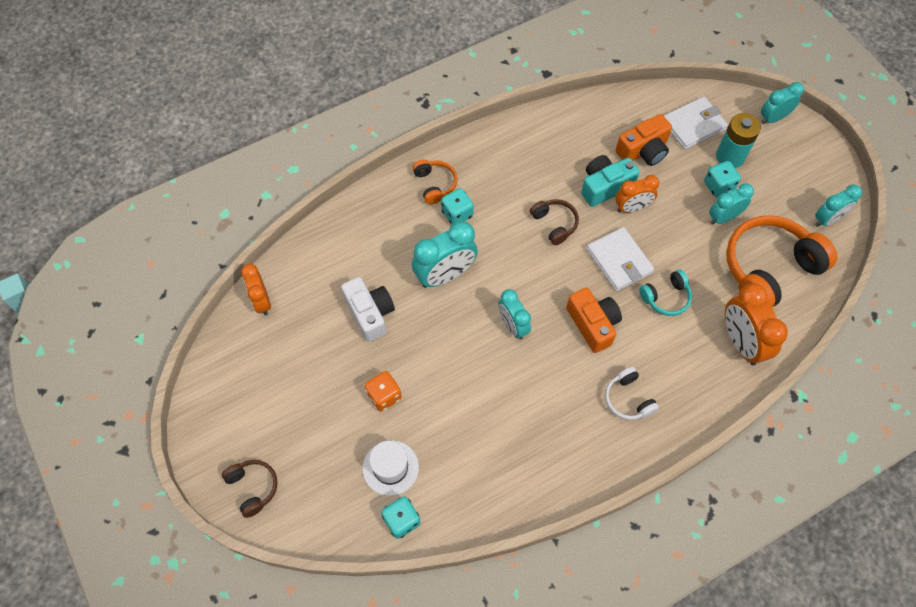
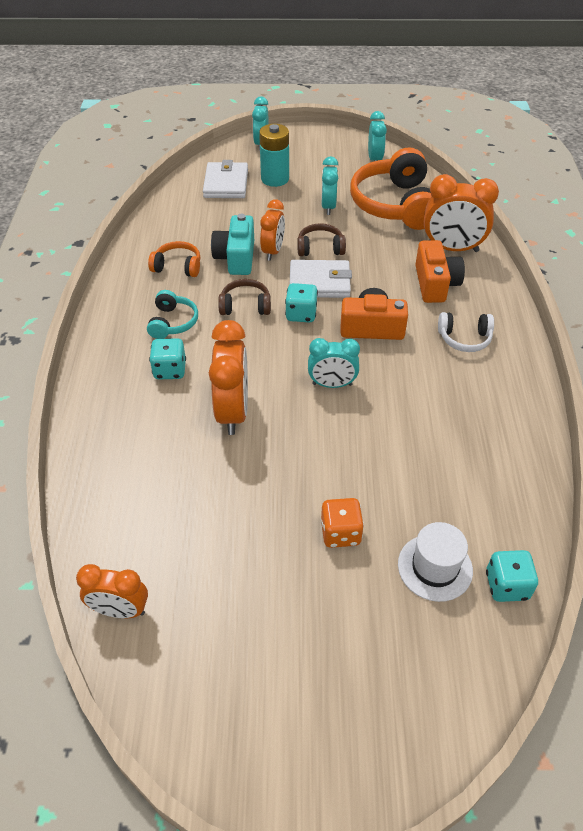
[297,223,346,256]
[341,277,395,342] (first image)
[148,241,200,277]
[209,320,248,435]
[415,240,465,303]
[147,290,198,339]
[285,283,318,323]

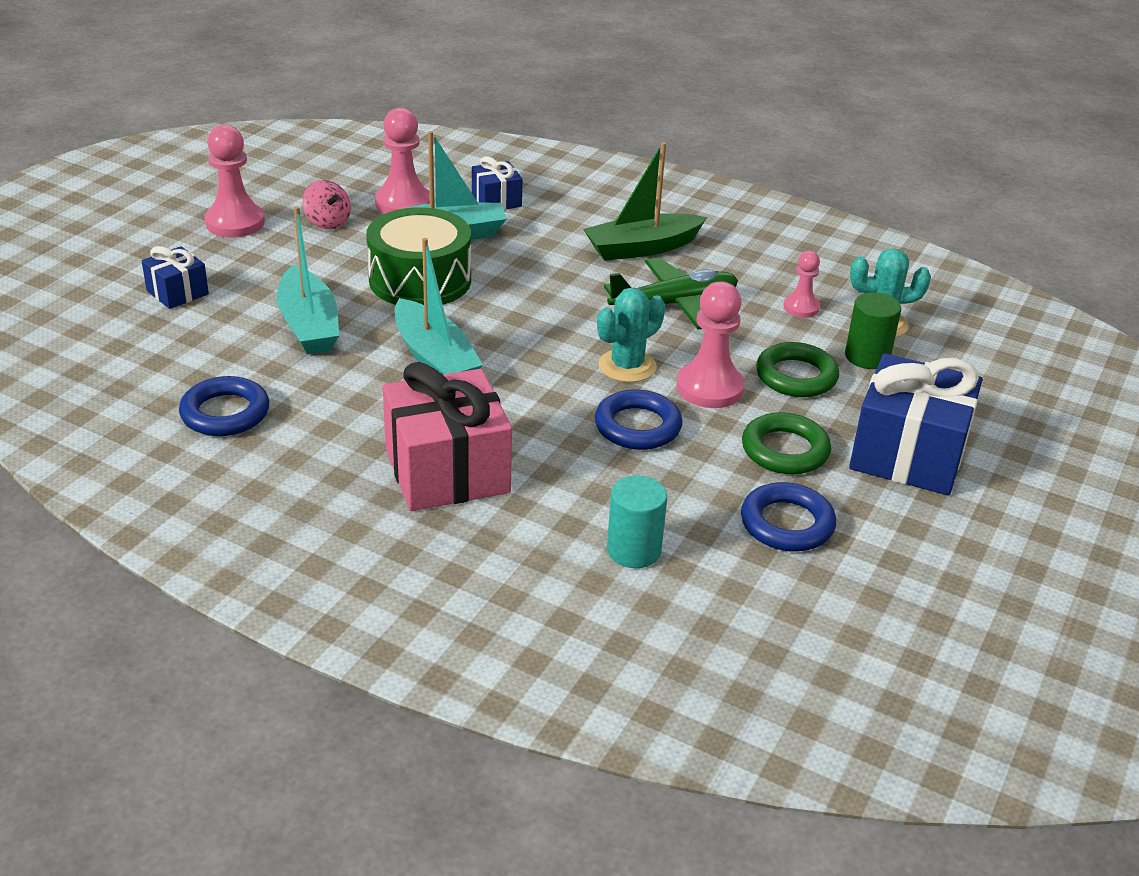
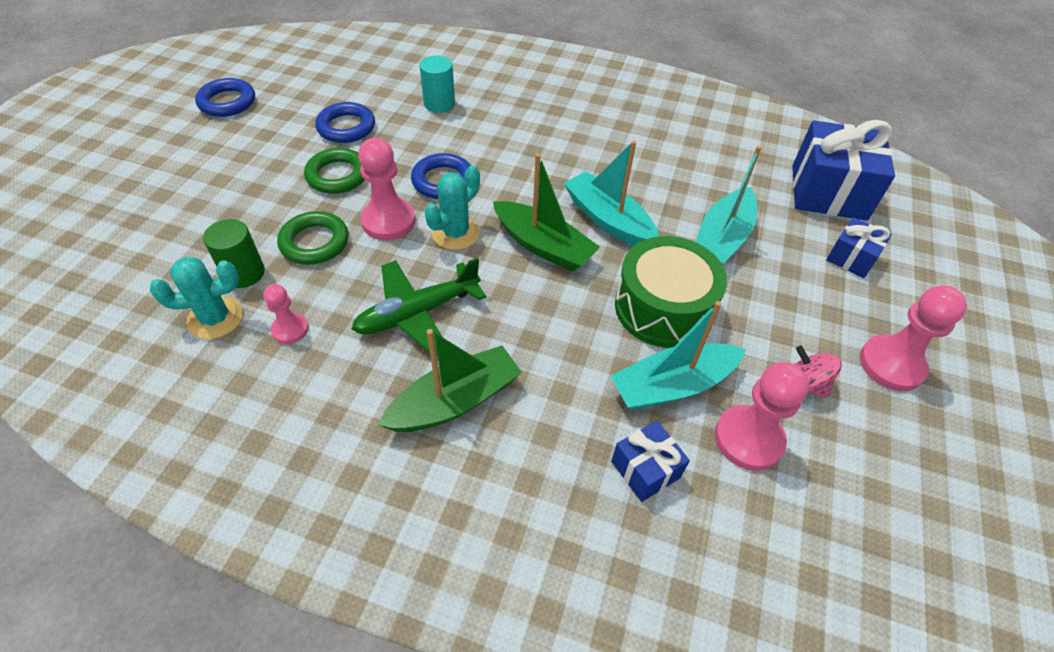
[195,78,255,117]
[696,146,762,265]
[383,362,512,511] (first image)
[793,120,895,221]
[493,153,600,272]

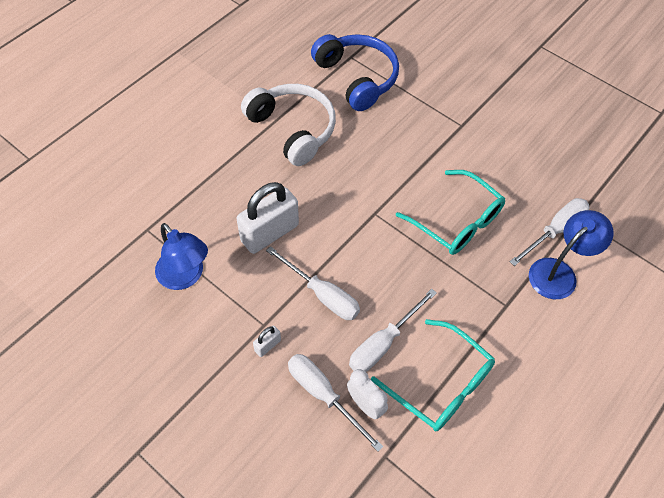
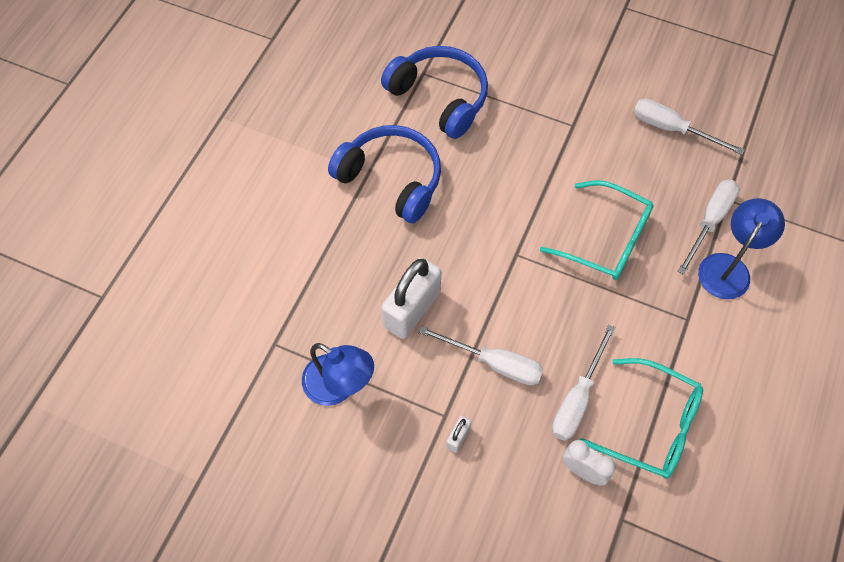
[328,125,441,223]
[633,98,744,155]

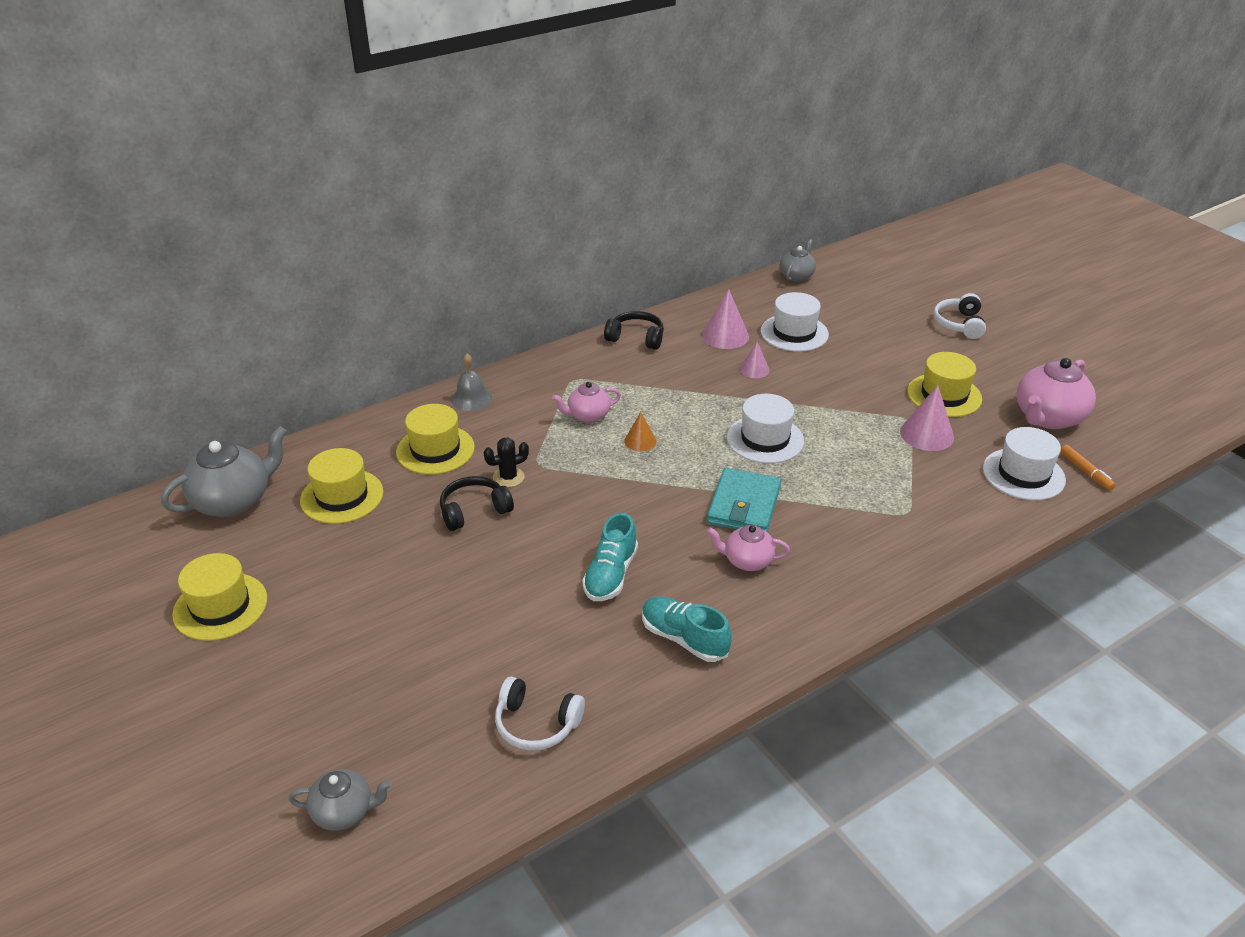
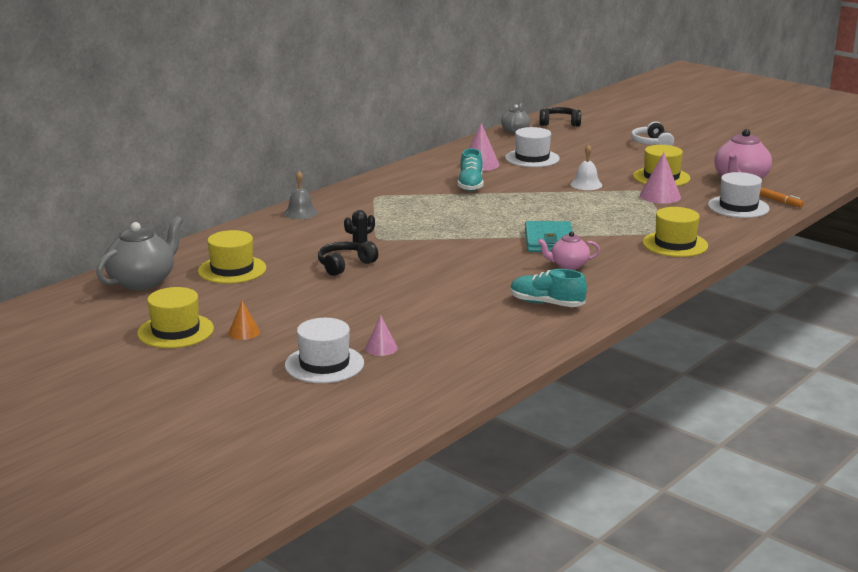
[289,769,392,831] (first image)
[643,207,708,257]
[495,677,585,751] (first image)
[552,382,621,423] (first image)
[458,148,484,191]
[539,107,581,126]
[228,301,260,340]
[285,318,364,383]
[365,315,398,356]
[570,144,602,190]

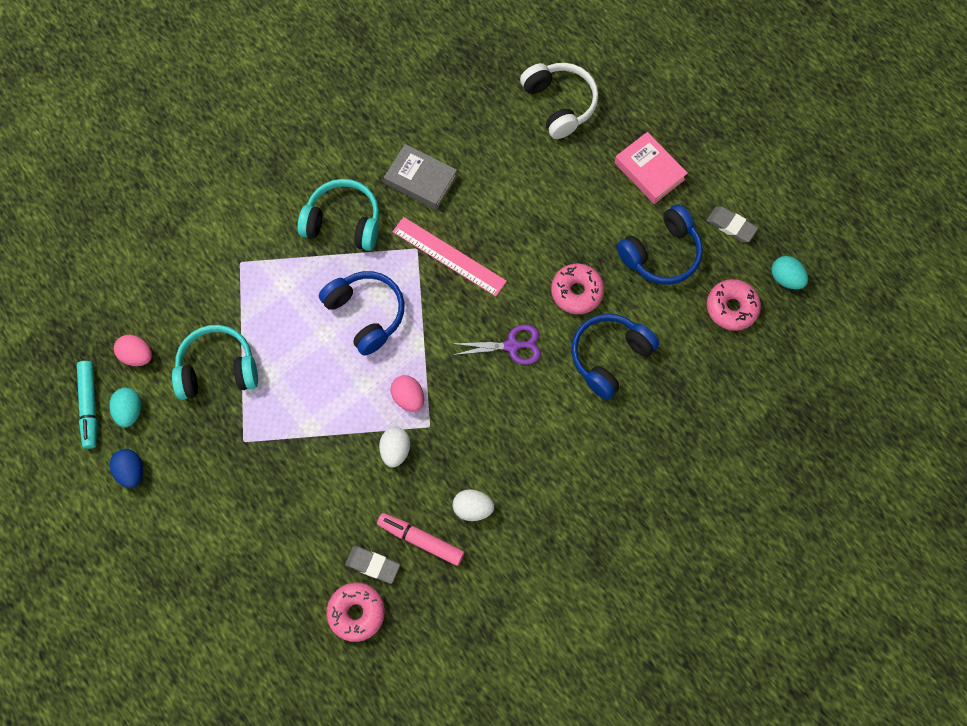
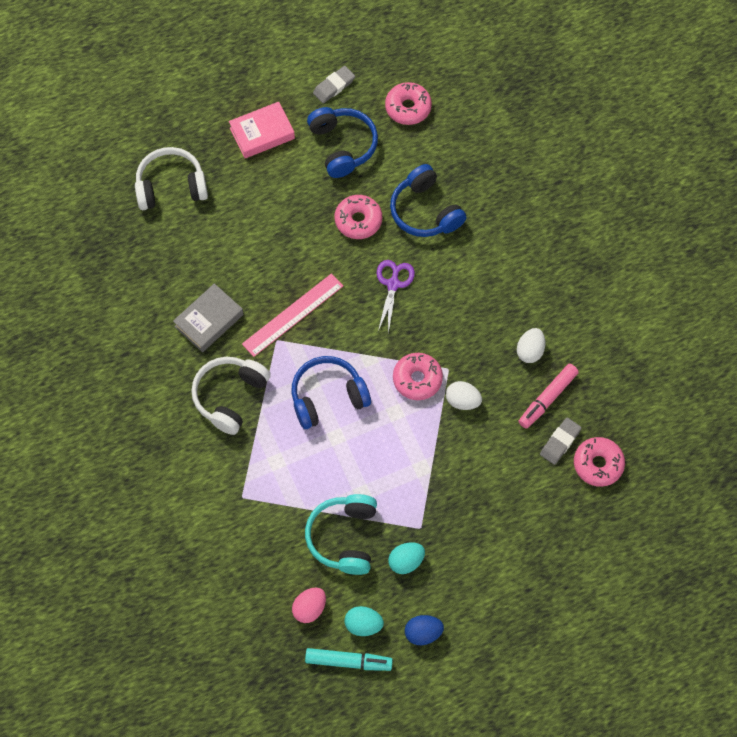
[191,357,271,435]
[393,353,443,400]
[388,542,425,574]

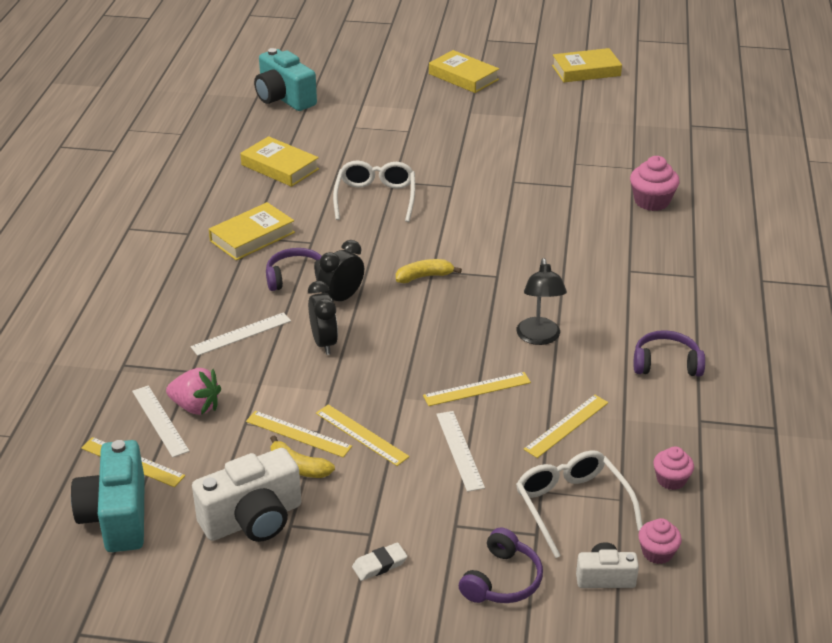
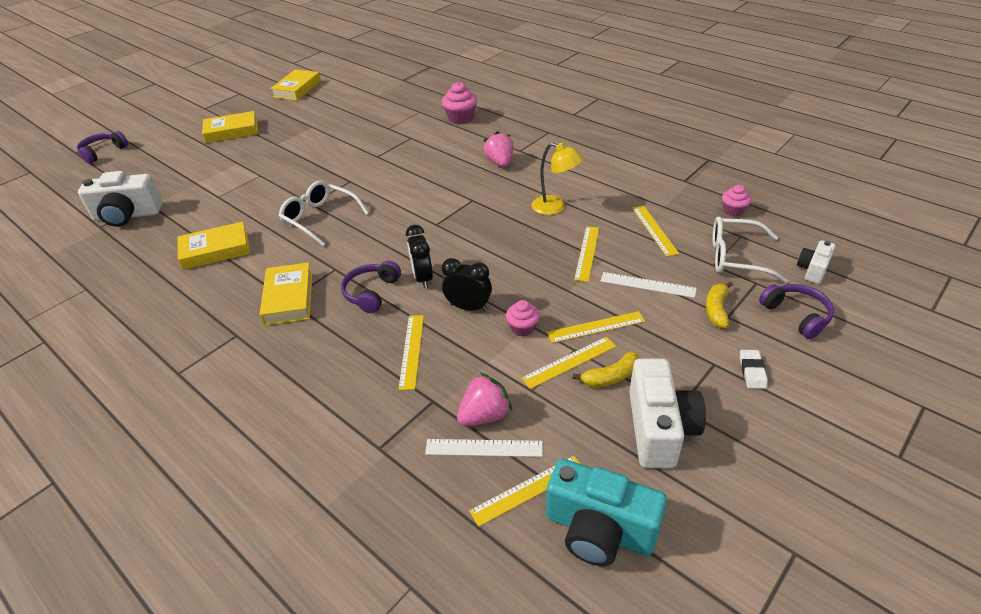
[398,315,424,390]
[78,171,163,227]
[706,281,733,328]
[532,142,583,215]
[77,131,128,164]
[506,300,540,337]
[483,131,514,167]

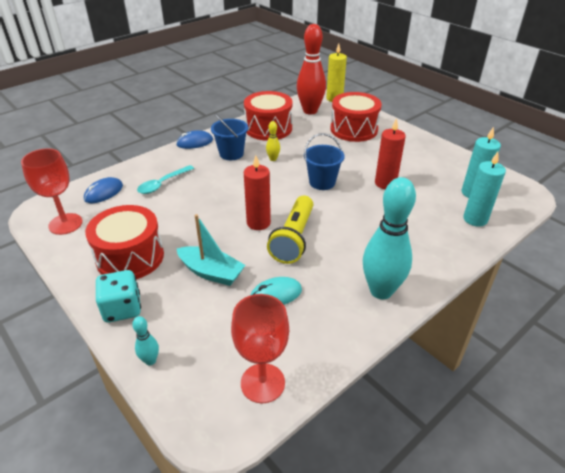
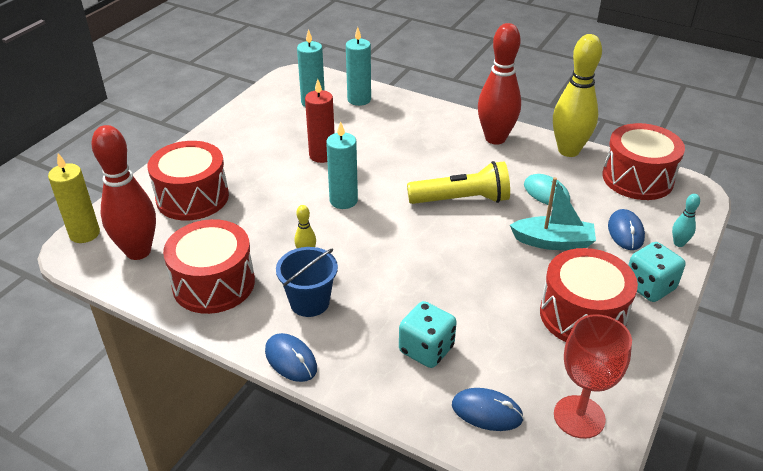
[399,301,457,368]
[510,177,596,250]
[602,123,685,200]
[244,155,271,230] (first image)
[326,121,358,209]
[478,23,521,145]
[553,34,602,157]
[608,209,645,250]

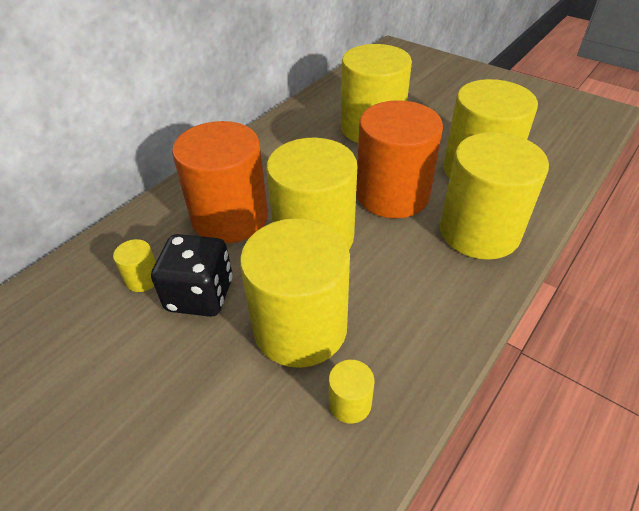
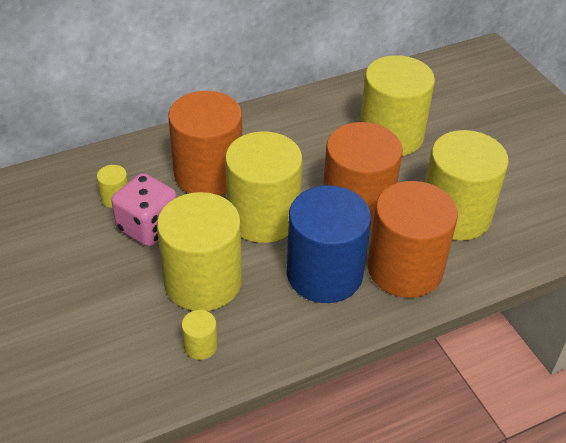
[111,173,177,247]
[367,181,458,298]
[287,185,371,303]

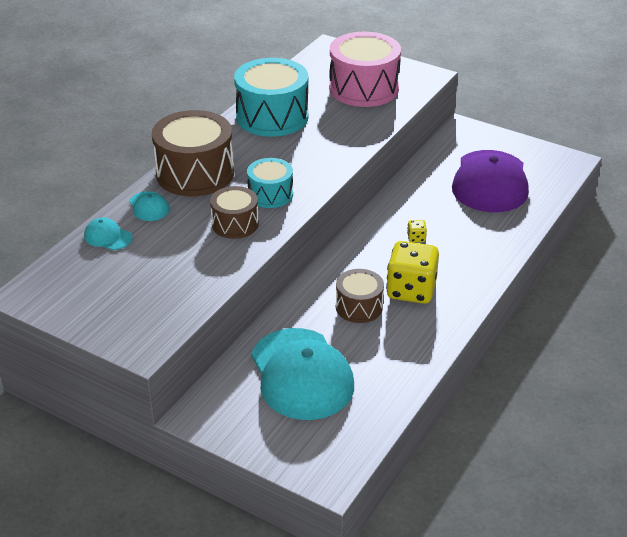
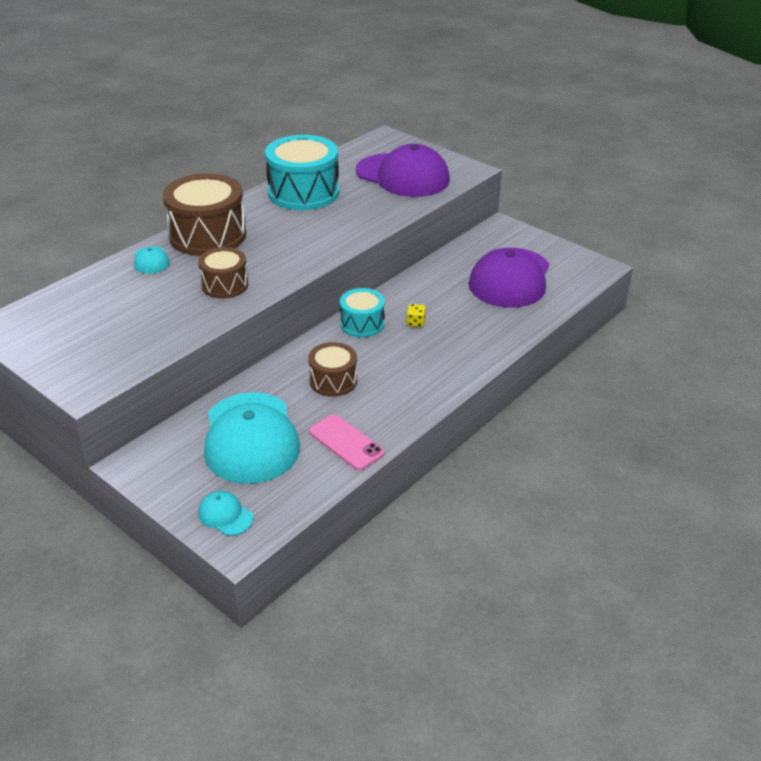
[198,491,253,536]
[340,288,385,338]
[356,144,450,197]
[386,241,439,304] (first image)
[309,414,384,470]

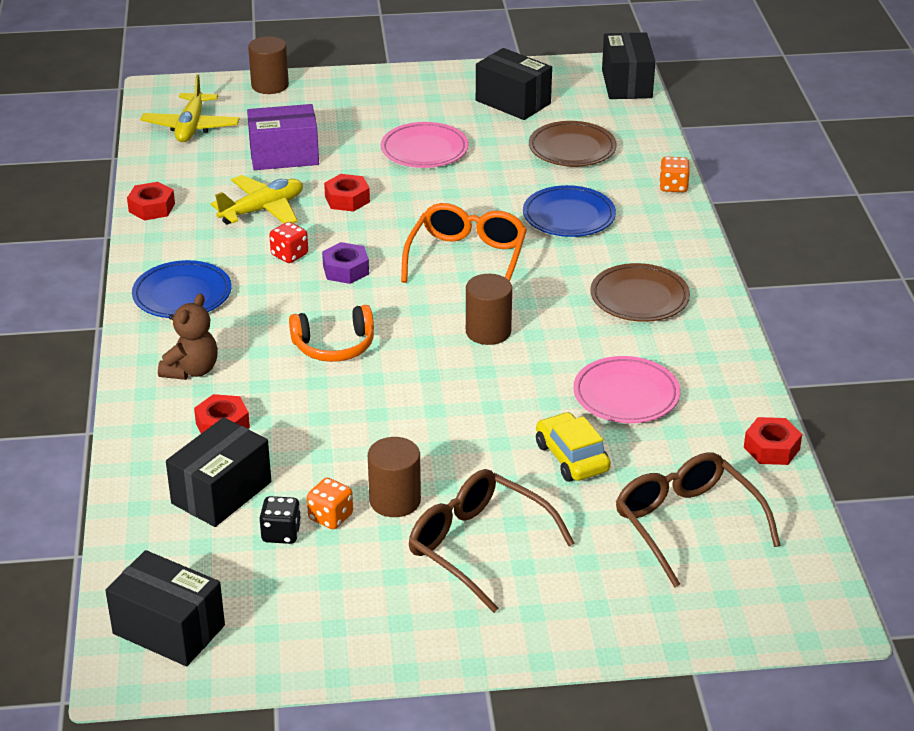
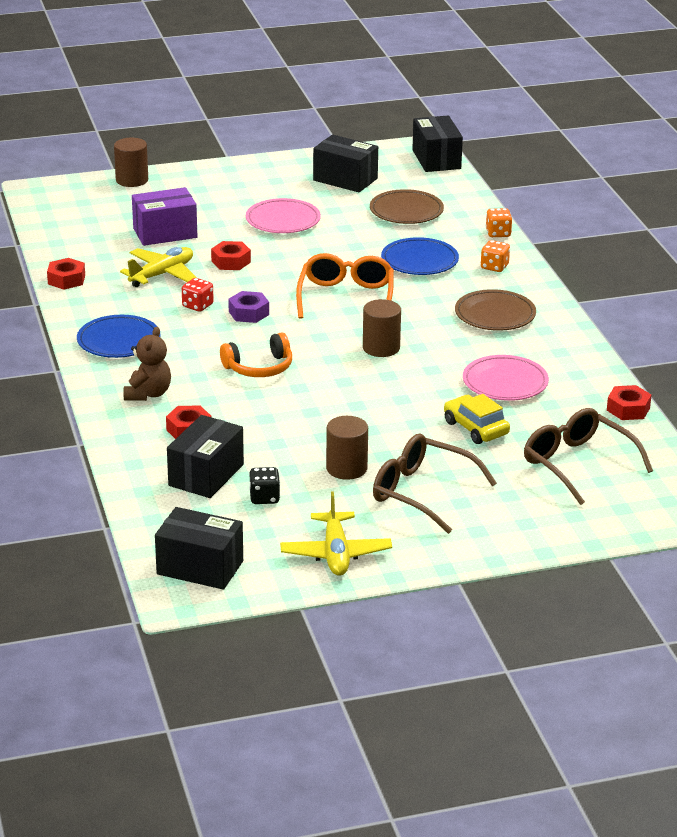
[280,492,392,576]
[481,240,510,272]

